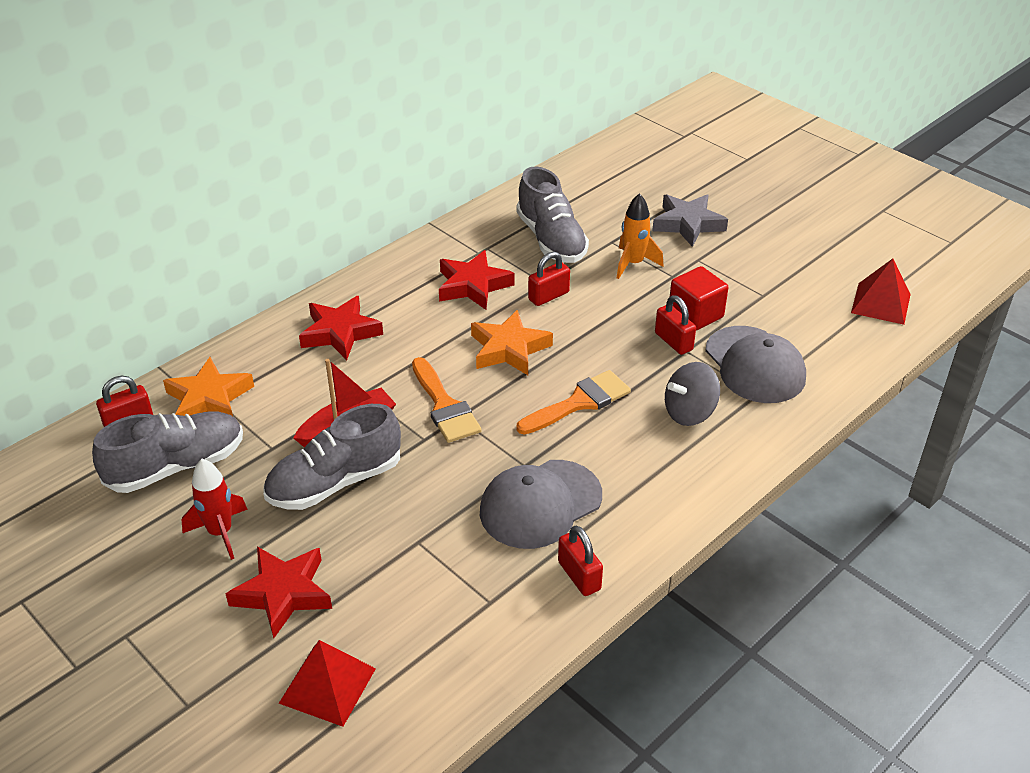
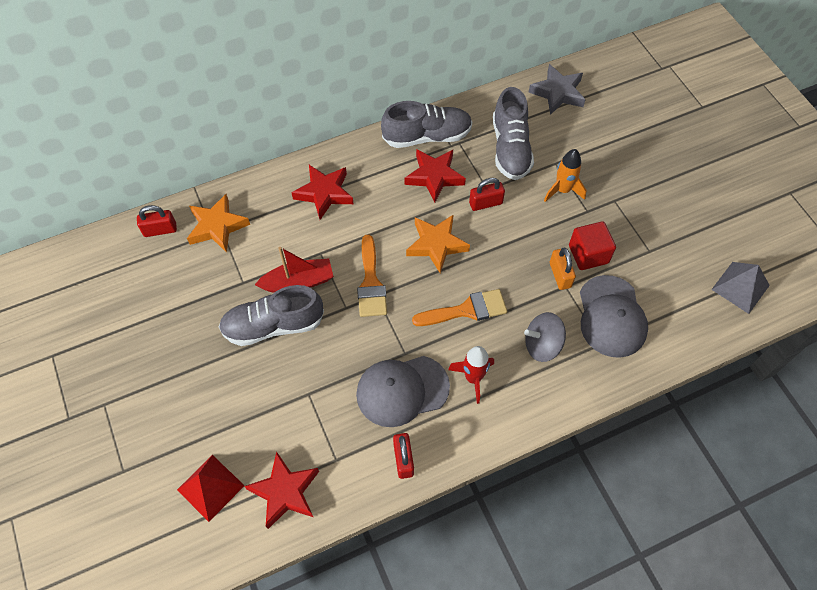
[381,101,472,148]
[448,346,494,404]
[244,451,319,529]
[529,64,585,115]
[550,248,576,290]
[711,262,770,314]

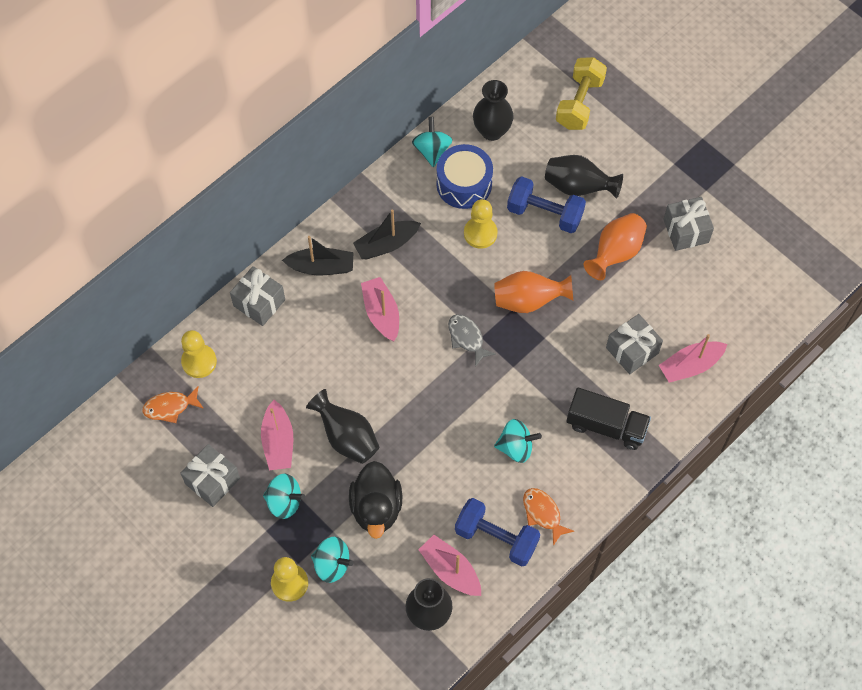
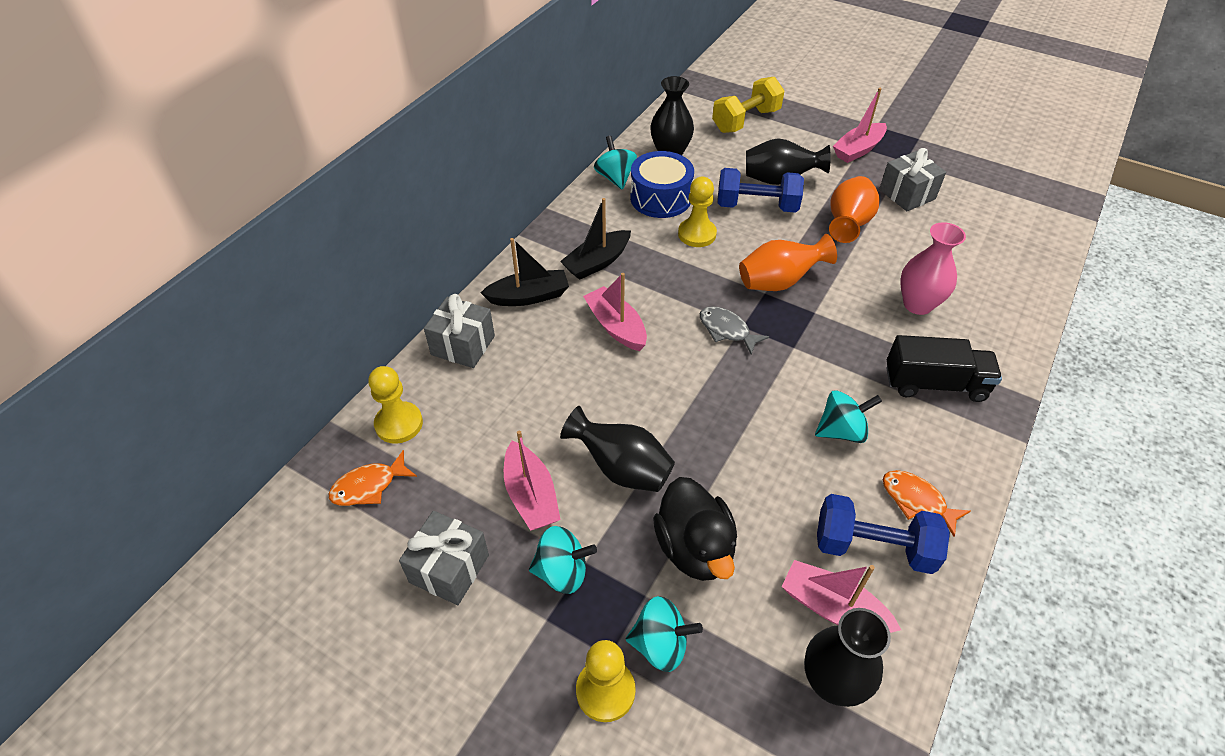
[712,77,784,133]
[900,222,966,315]
[833,88,887,163]

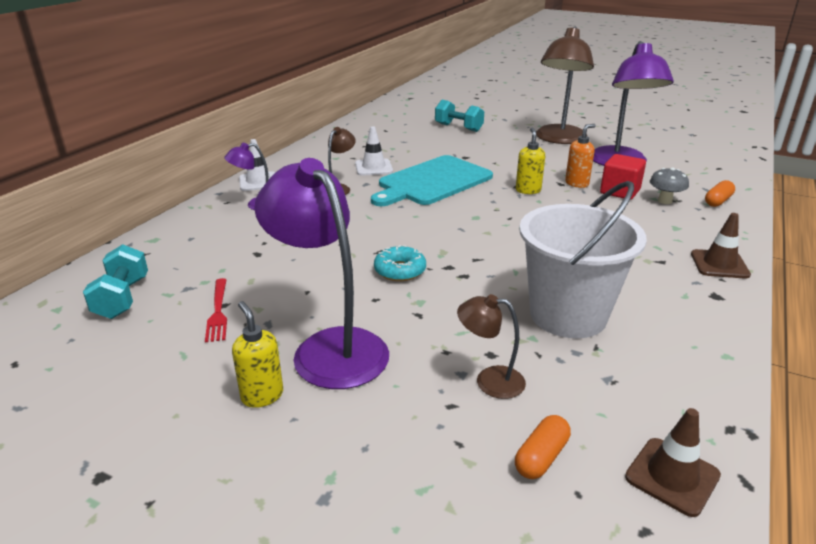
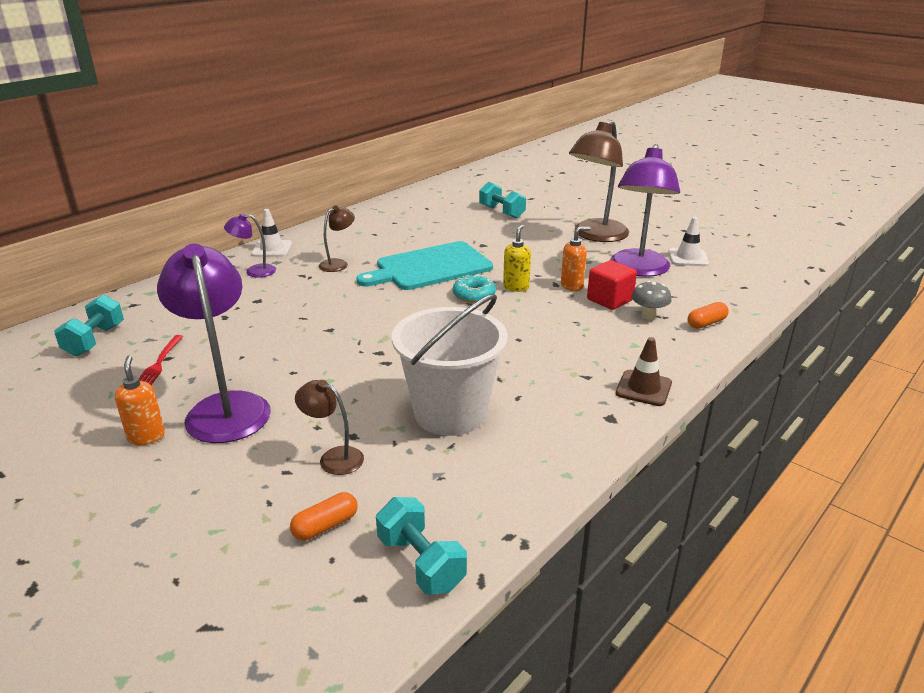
[115,355,165,445]
[668,217,709,266]
[453,275,496,303]
[376,497,467,594]

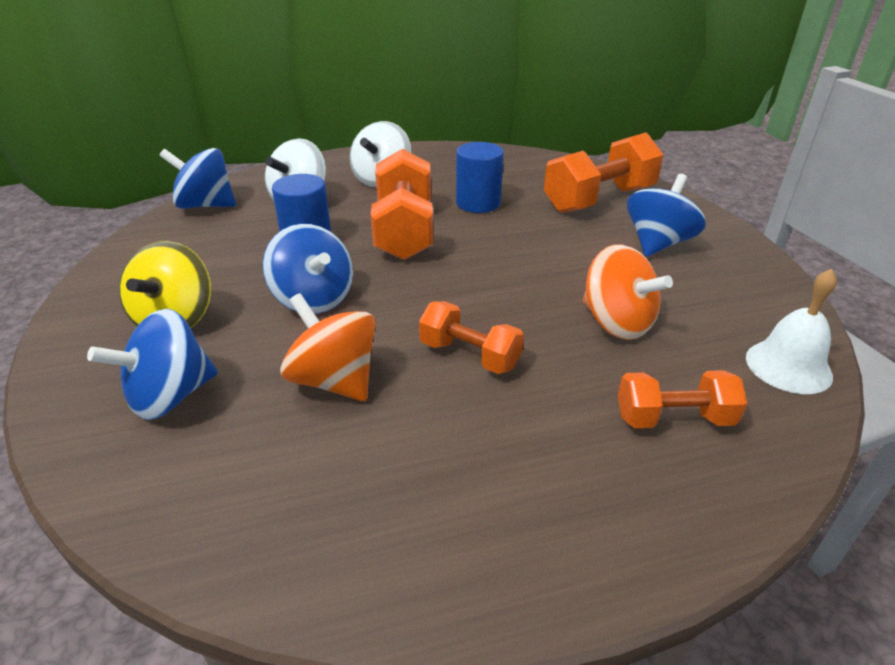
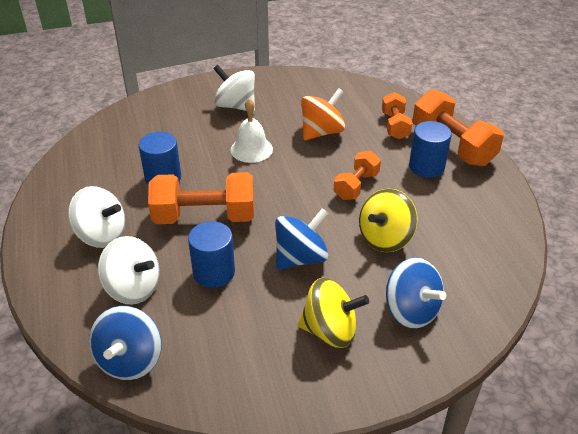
[359,189,418,252]
[413,89,504,166]
[213,65,255,112]
[231,98,273,163]
[409,121,452,178]

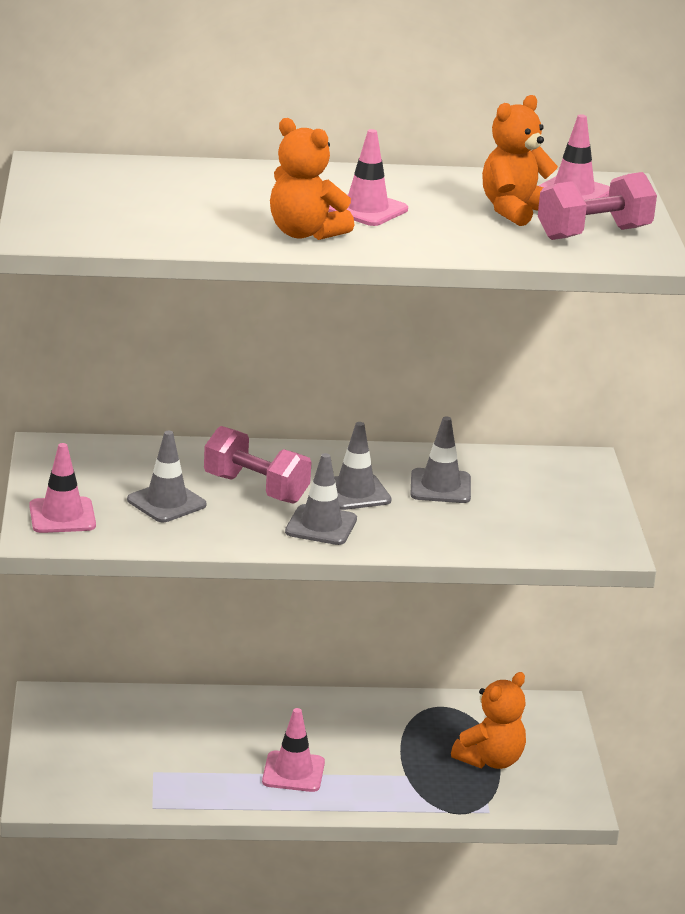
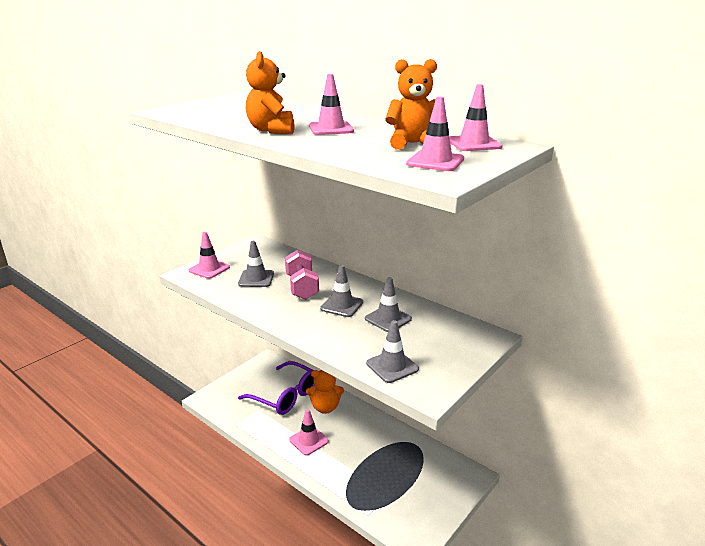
[366,320,419,383]
[306,370,344,414]
[406,97,464,171]
[238,361,314,415]

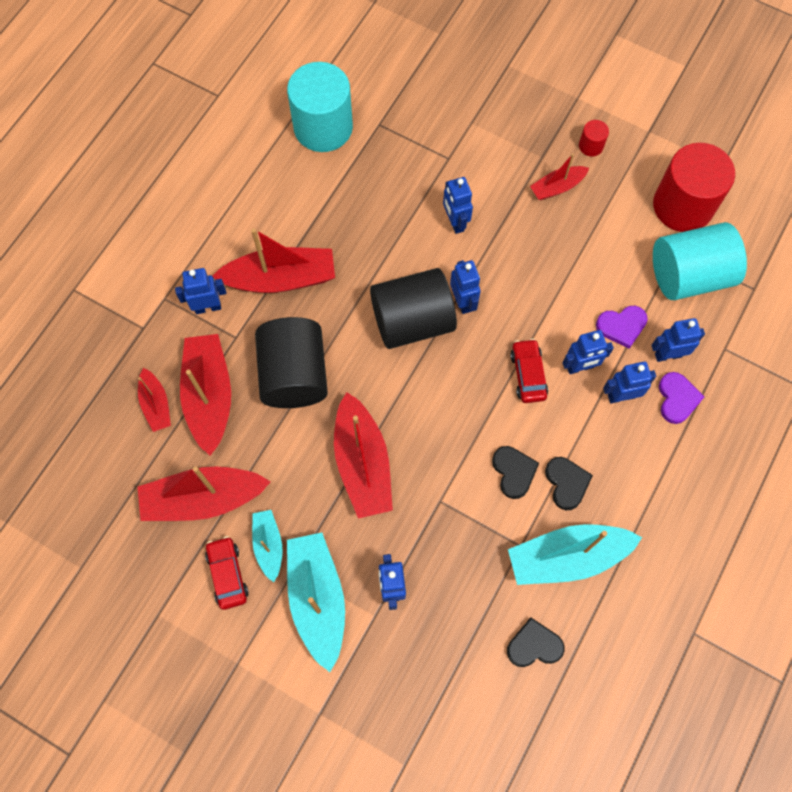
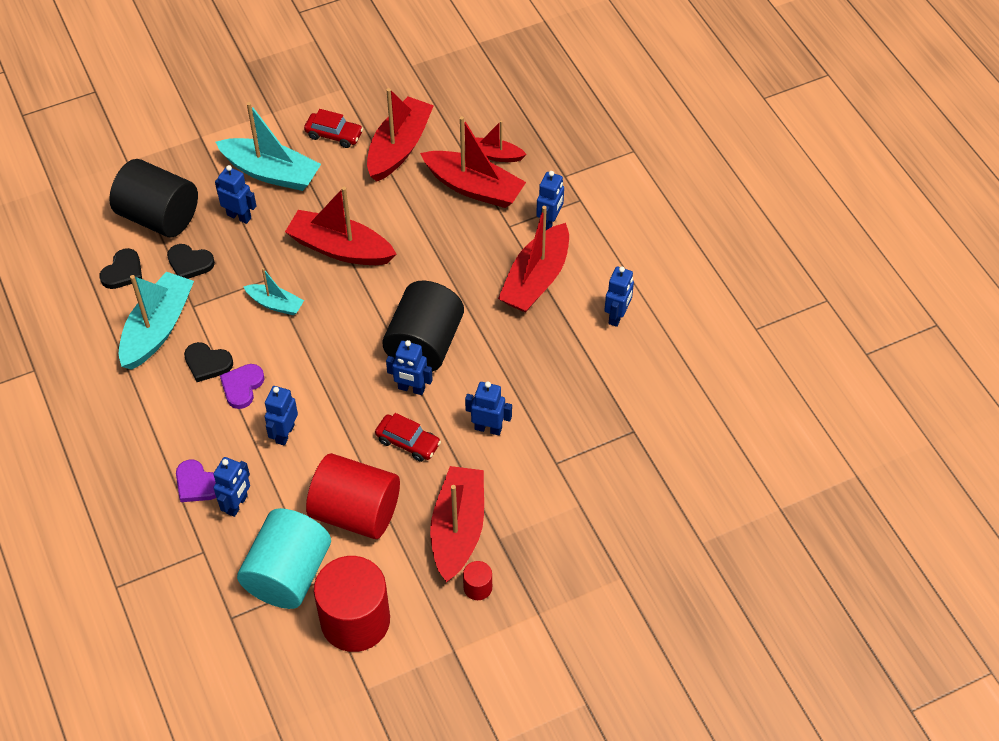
[243,268,304,315]
[109,159,198,237]
[287,62,353,152] (first image)
[167,244,215,279]
[375,413,441,462]
[430,466,484,582]
[220,364,265,409]
[604,266,634,327]
[306,453,400,539]

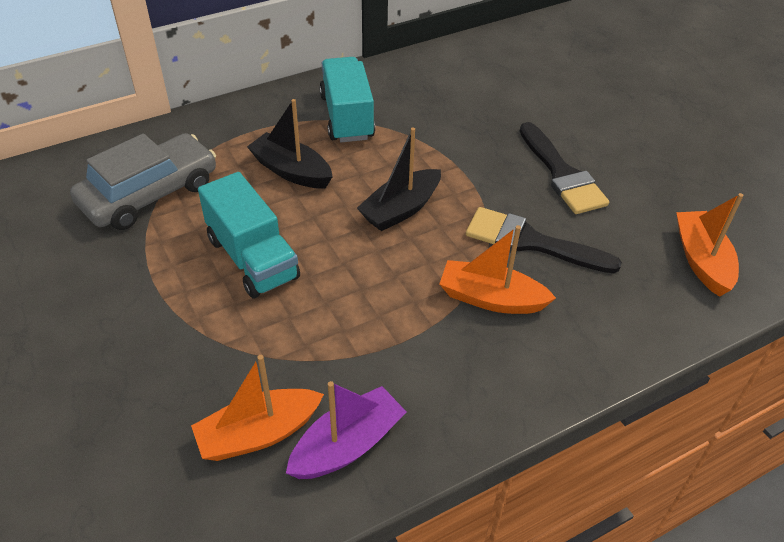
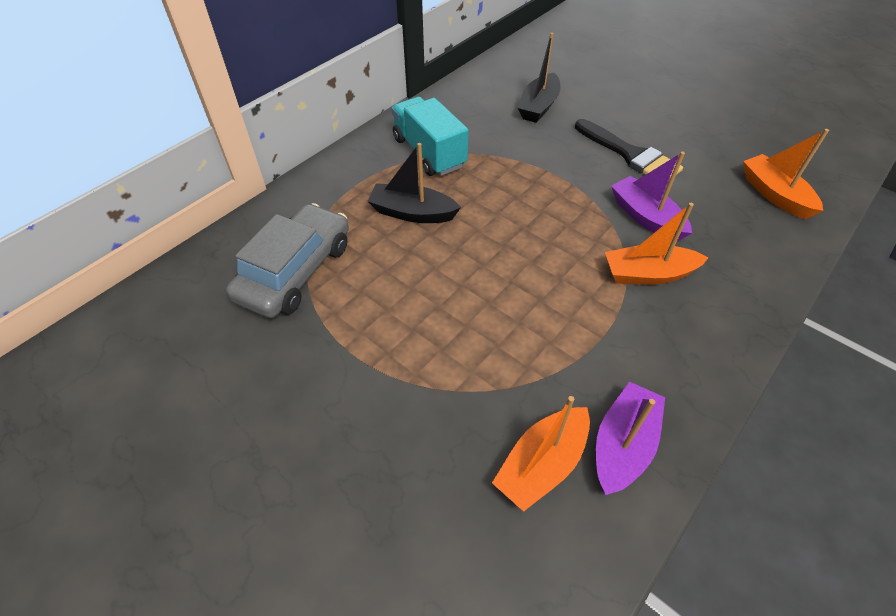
[198,172,300,298] (first image)
[518,32,560,123]
[611,151,692,241]

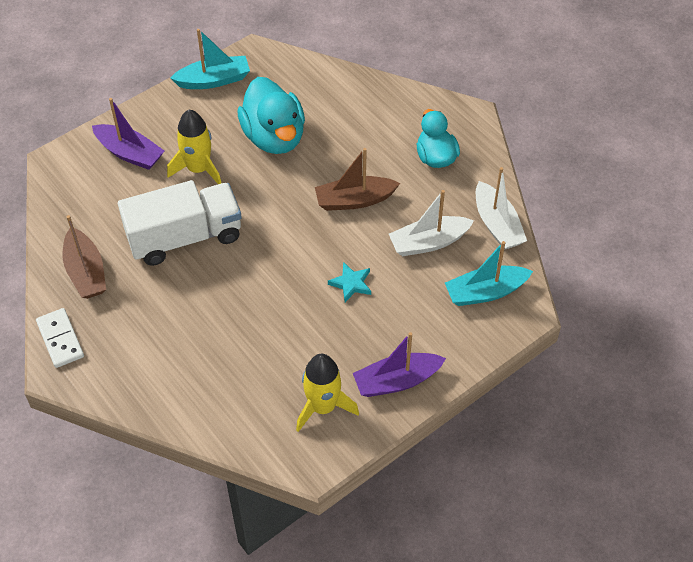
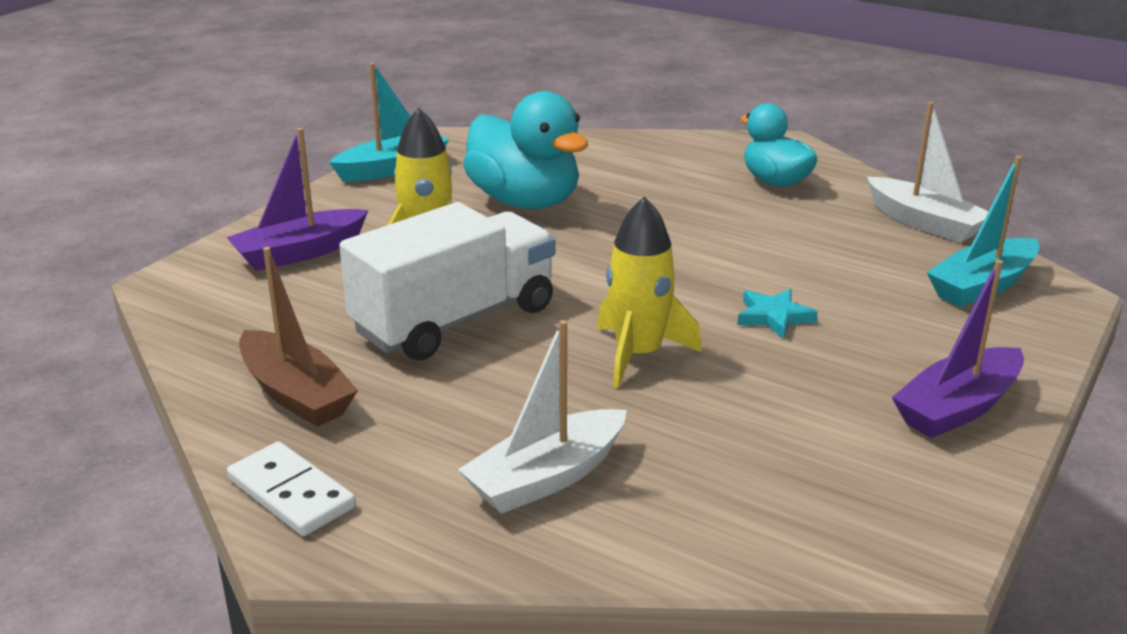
[227,128,368,271]
[597,196,702,388]
[315,148,400,211] (first image)
[458,320,627,514]

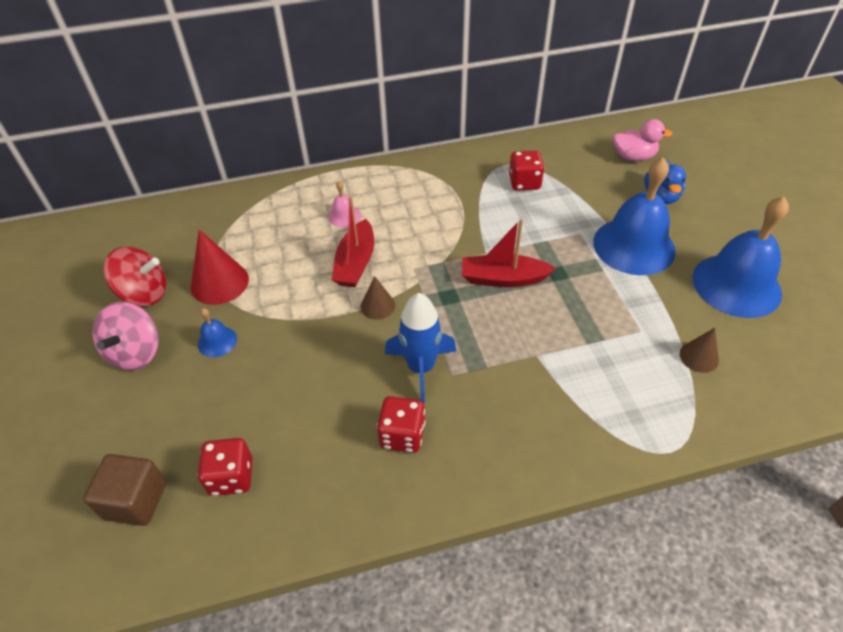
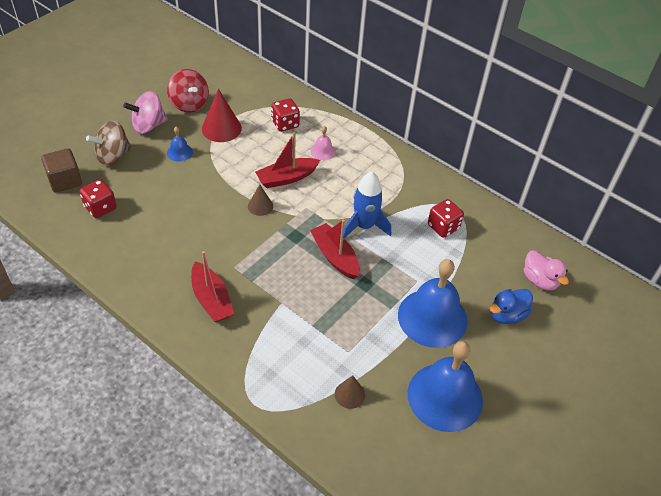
[271,98,300,132]
[343,171,391,238]
[86,121,132,166]
[191,251,234,322]

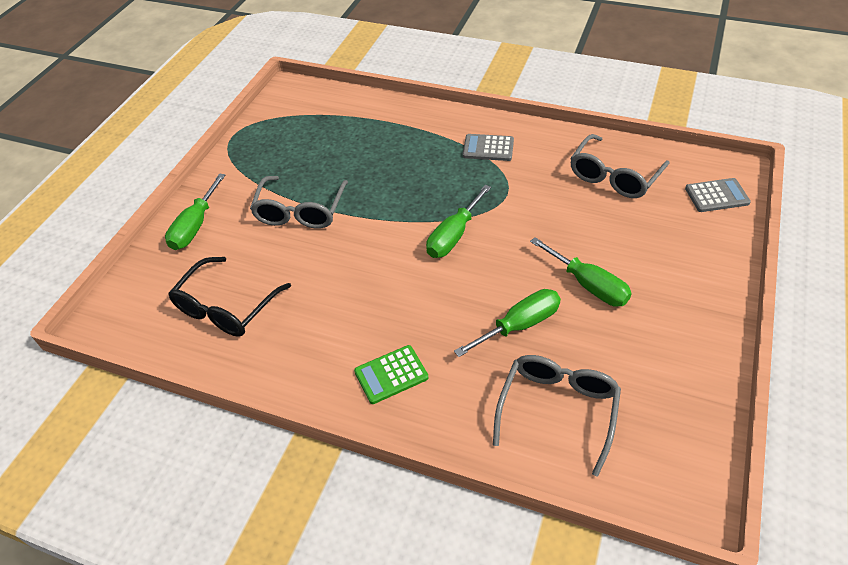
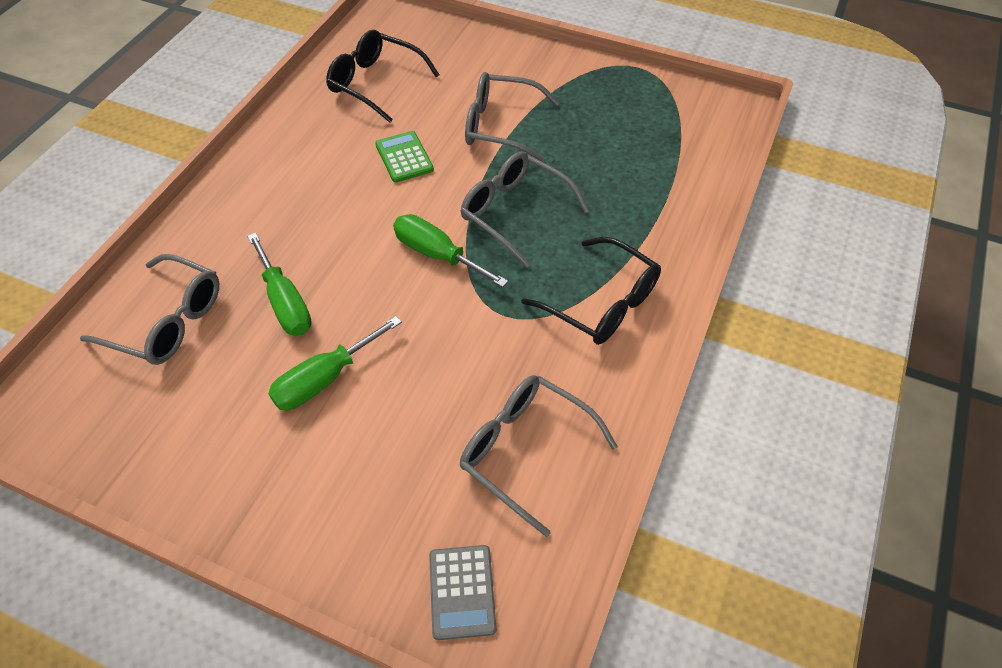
[165,173,225,250] (first image)
[375,131,434,182]
[521,237,661,345]
[461,152,589,267]

